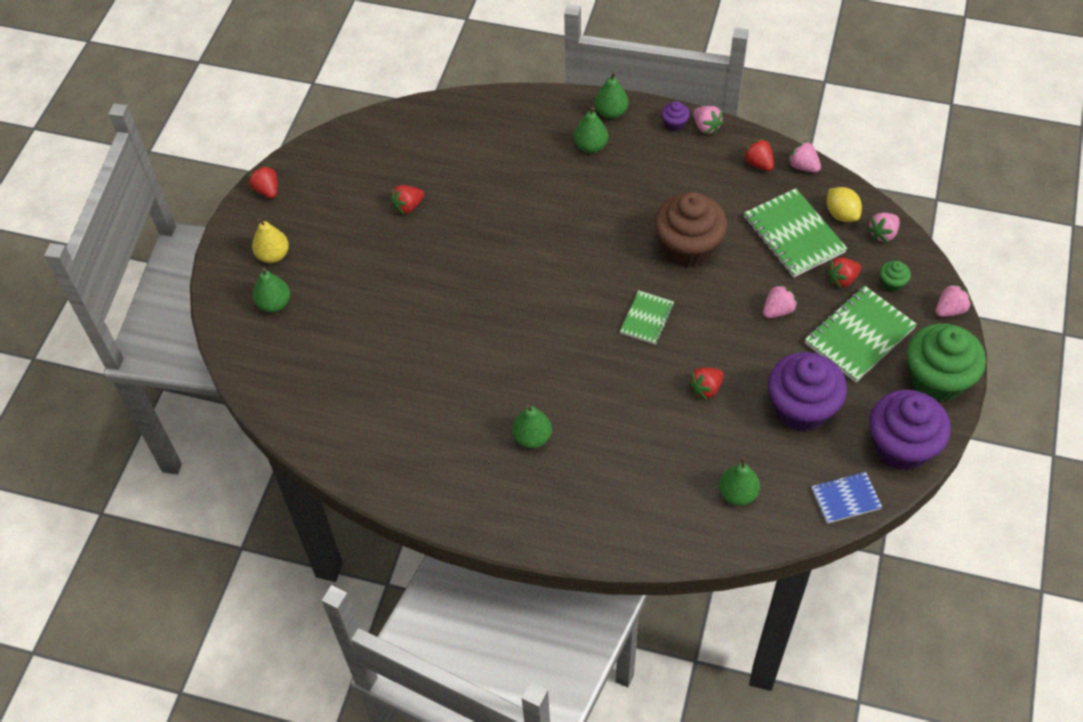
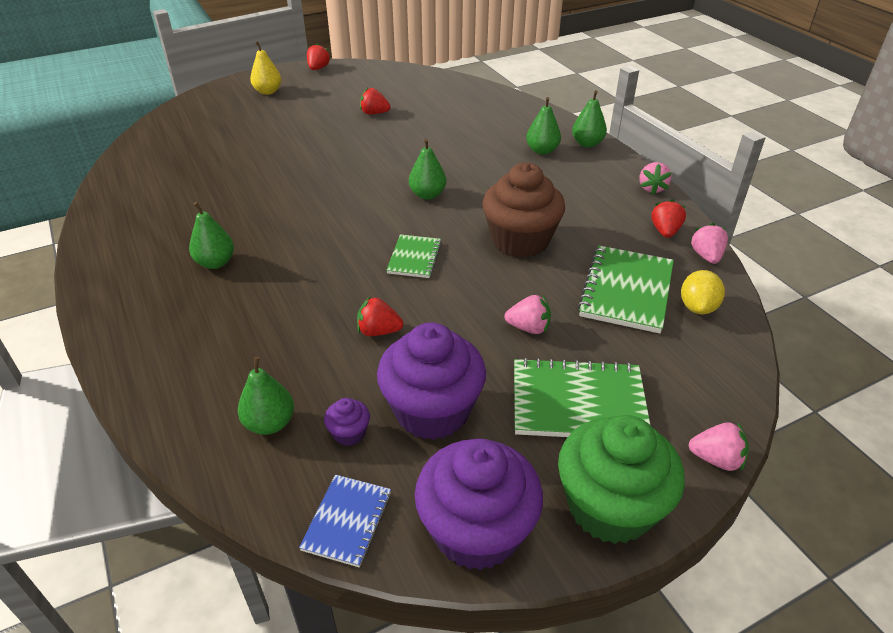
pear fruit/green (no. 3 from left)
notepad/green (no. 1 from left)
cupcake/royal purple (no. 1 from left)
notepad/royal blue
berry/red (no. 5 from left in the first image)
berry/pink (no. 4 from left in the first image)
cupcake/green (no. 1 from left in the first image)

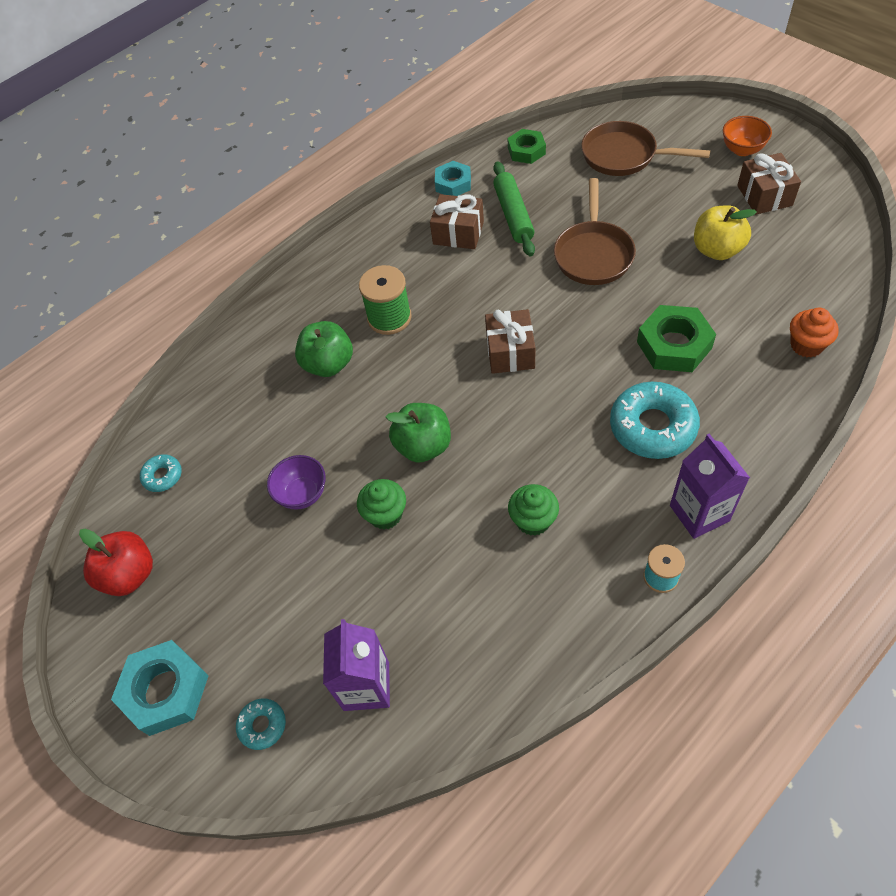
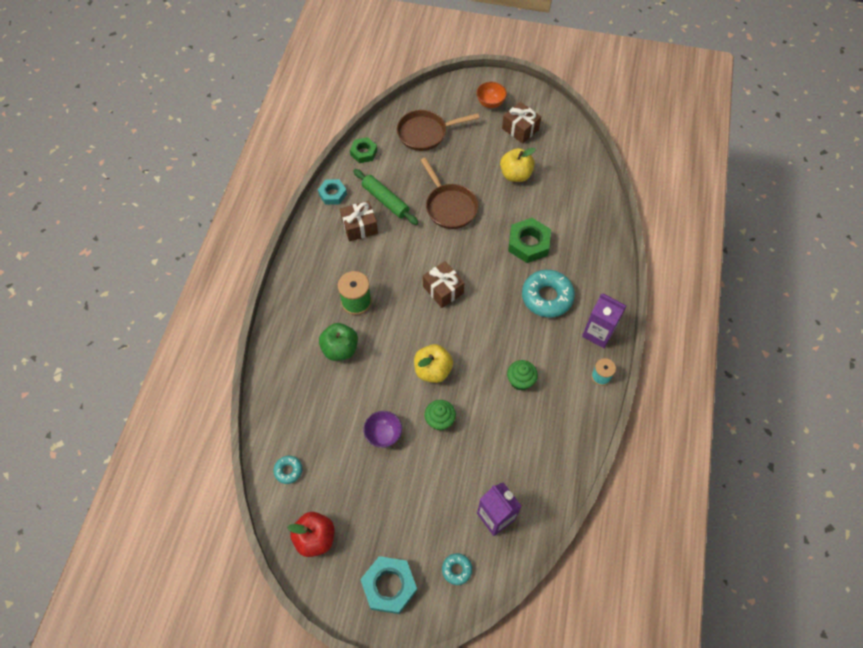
apple/yellow (no. 1 from left)
cupcake/orange-coloured

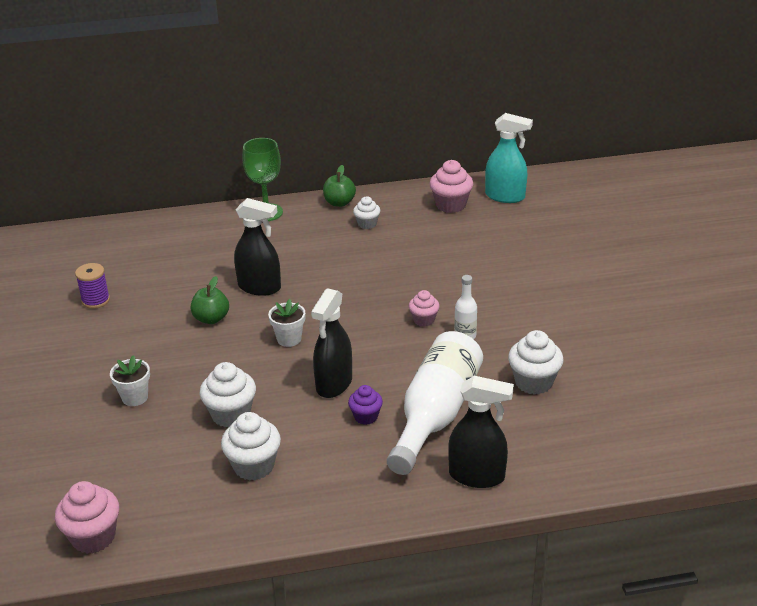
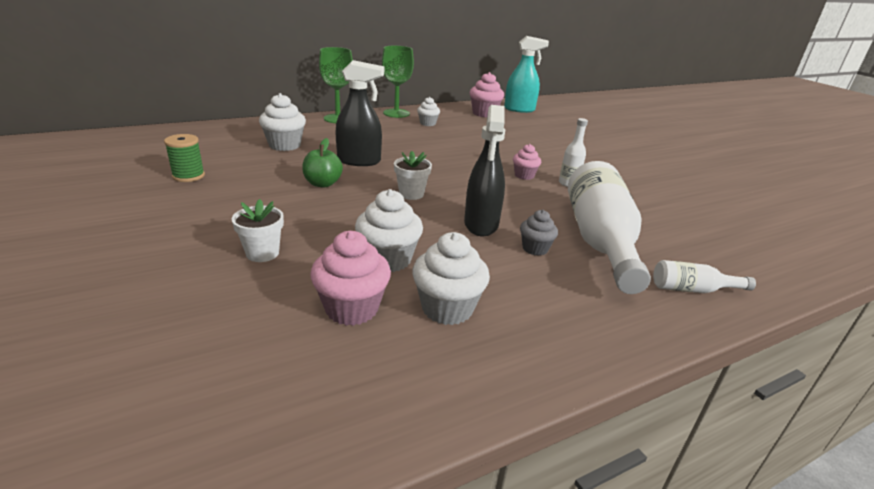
cupcake/pink (no. 1 from left)
bobbin/green
goblet/green (no. 2 from left)
cupcake/gray
drink bottle/snow-white (no. 3 from left)
cupcake/snow-white (no. 1 from left)

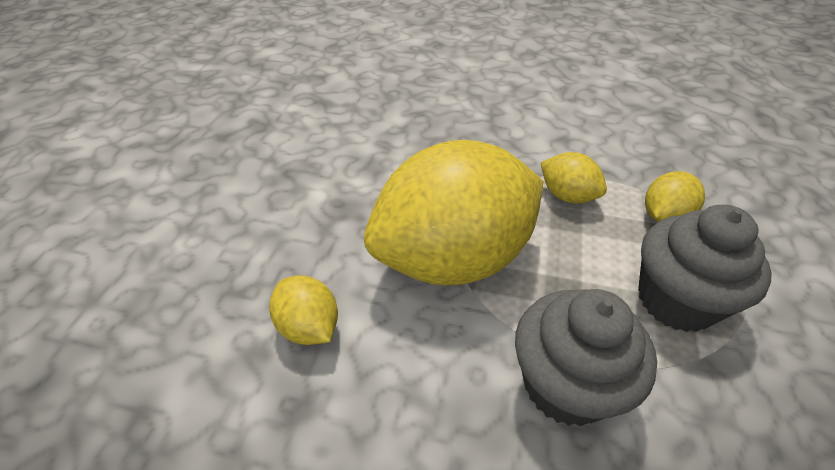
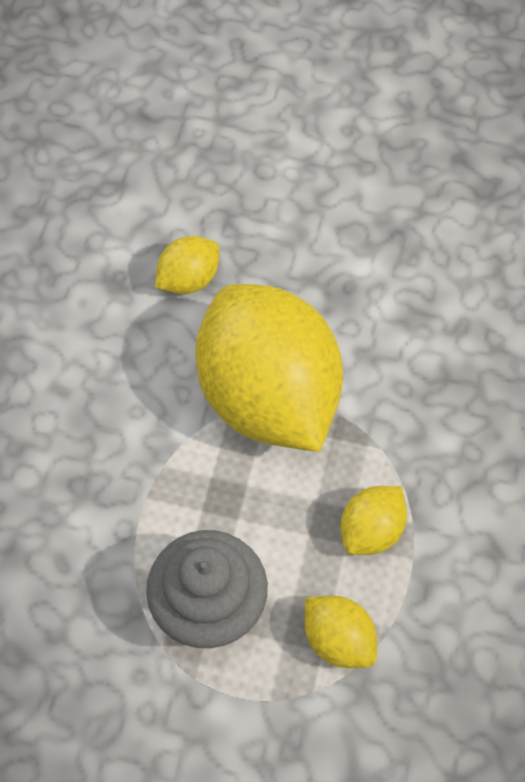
cupcake/gray (no. 1 from left in the first image)

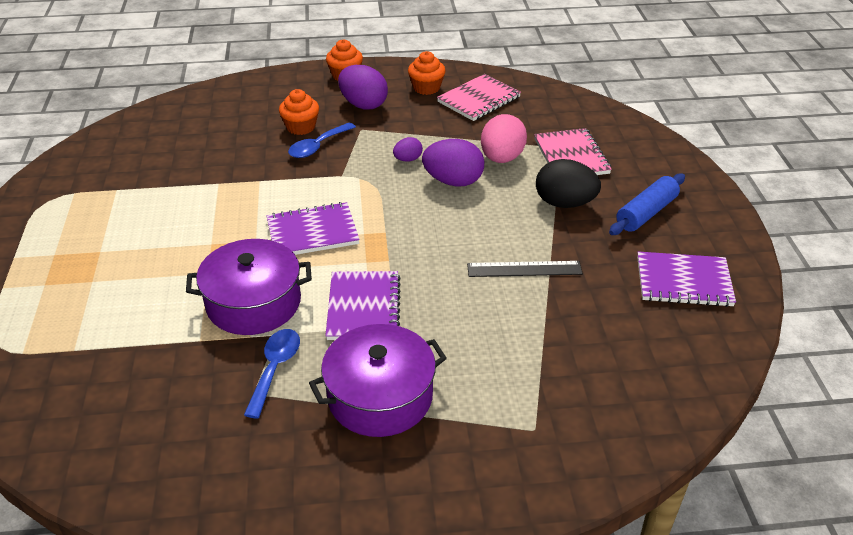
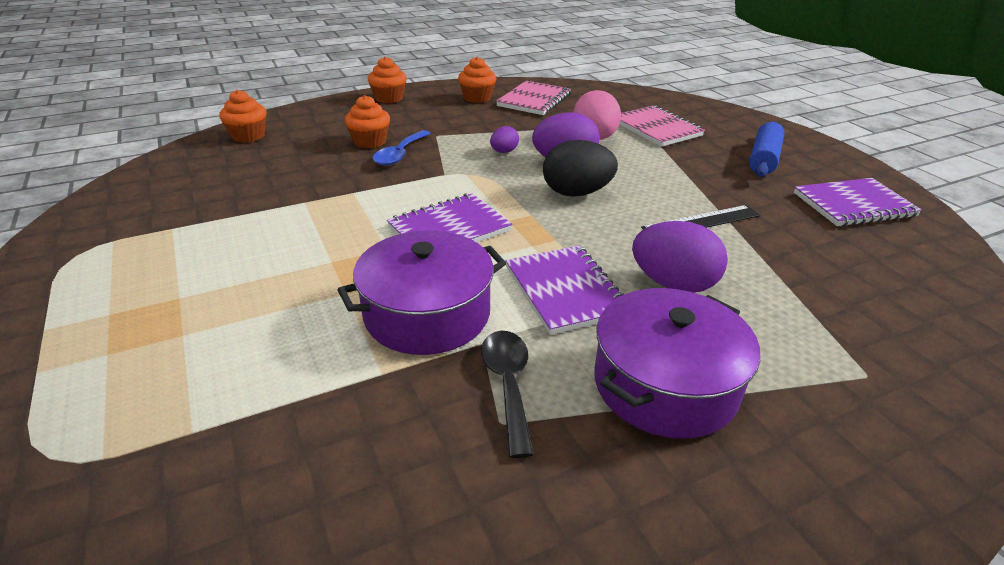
teaspoon/ebony
toy egg/royal purple (no. 3 from left)
toy egg/ebony
cupcake/orange-coloured (no. 1 from left)

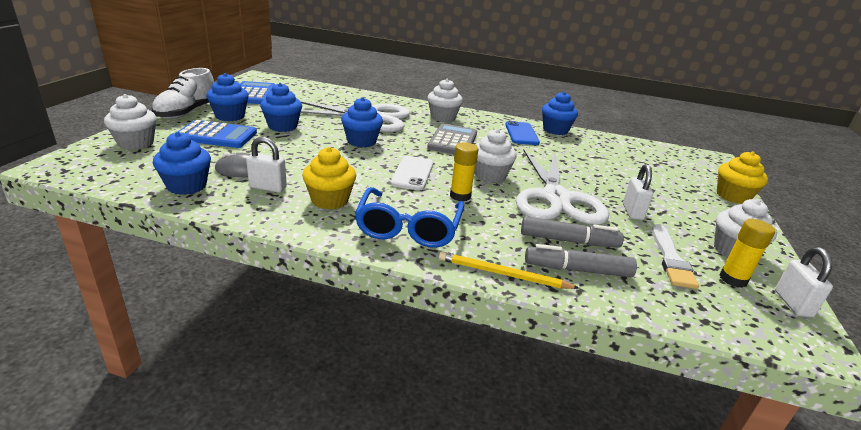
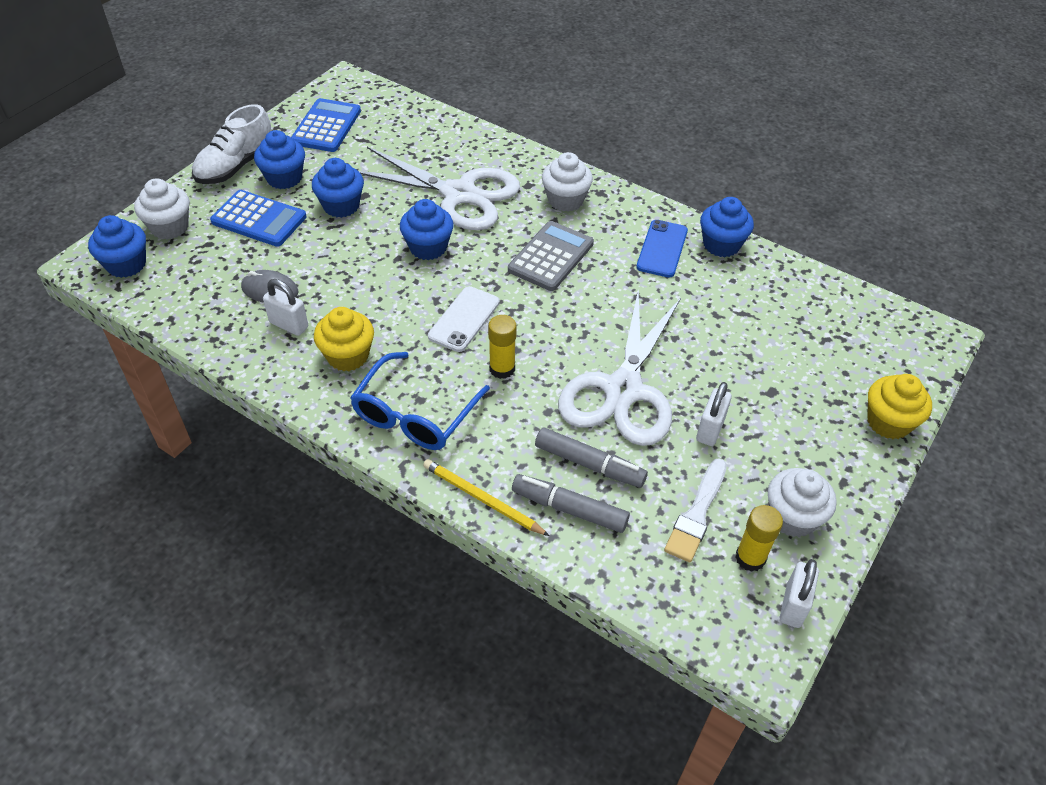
cupcake/royal blue (no. 1 from left)
cupcake/snow-white (no. 3 from left in the first image)

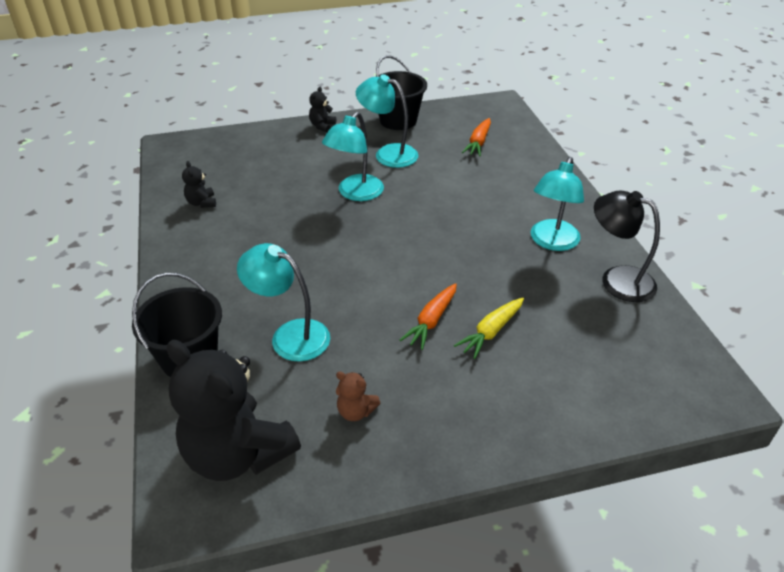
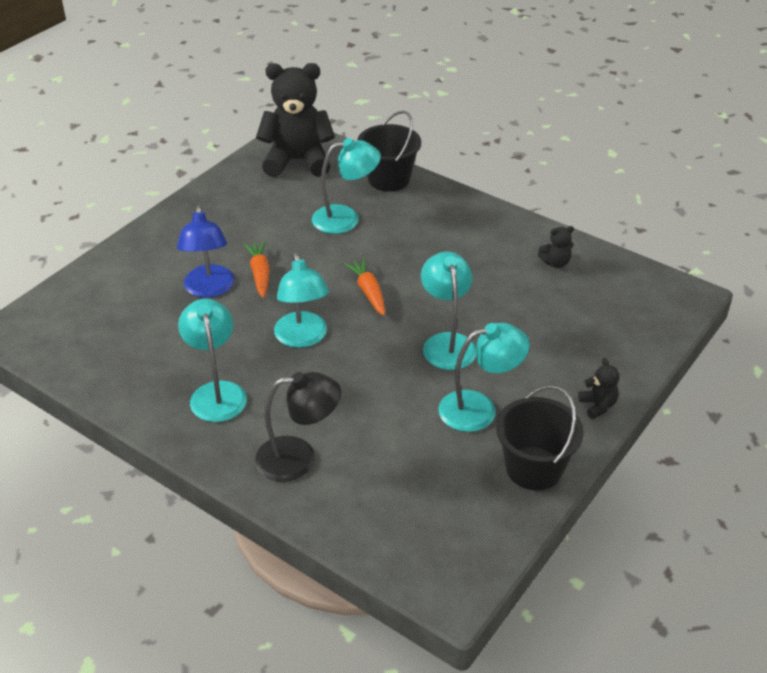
teddy bear/ebony (no. 2 from left)
teddy bear/brown
reading lamp/royal blue
root vegetable/orange-coloured (no. 2 from left)
reading lamp/ebony
reading lamp/aqua (no. 2 from left)

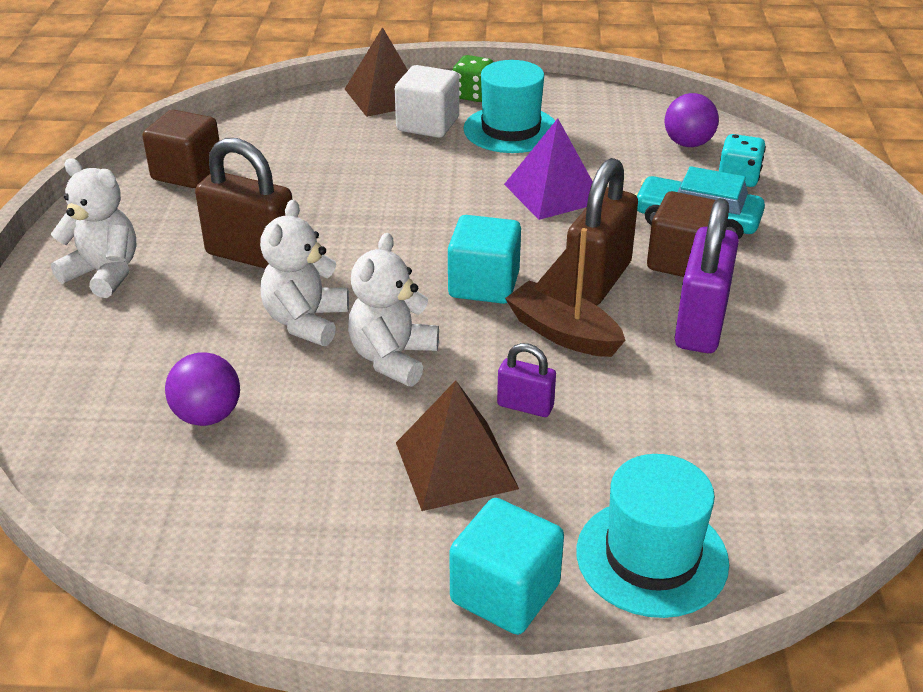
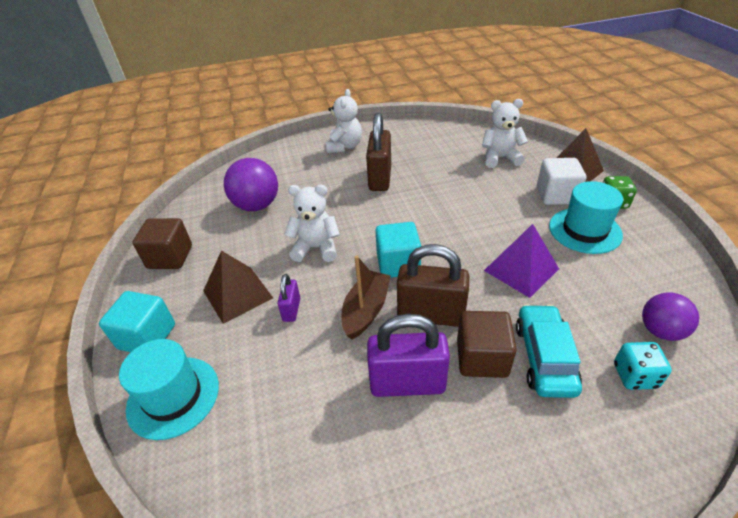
block/brown (no. 1 from left)
ball/royal purple (no. 1 from left)
teddy bear/snow-white (no. 3 from left)

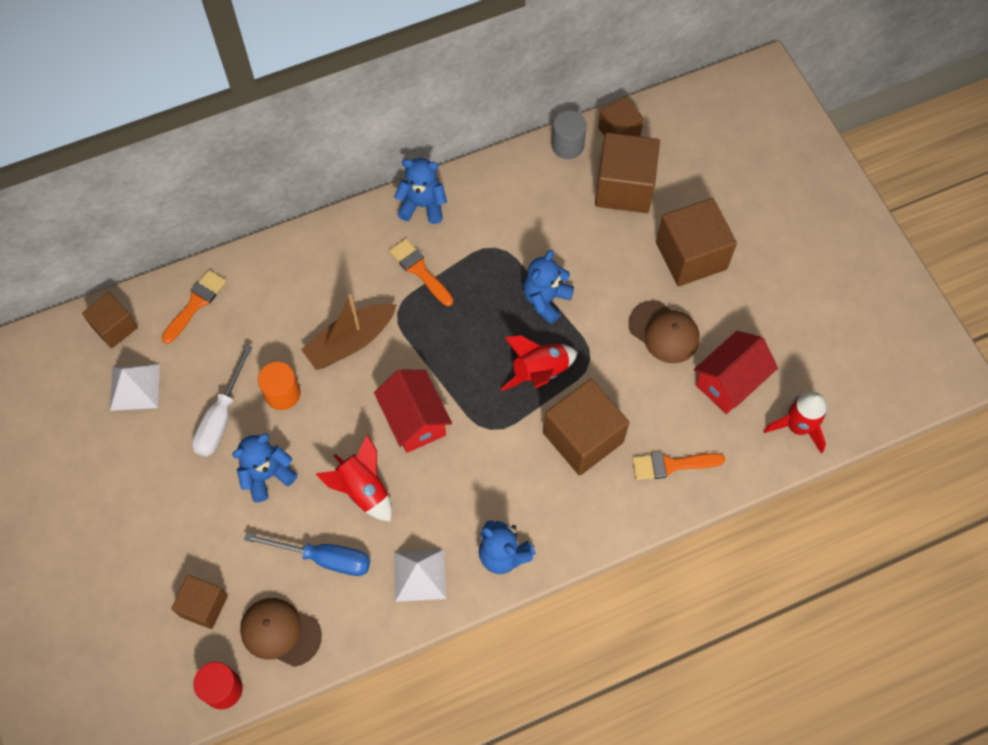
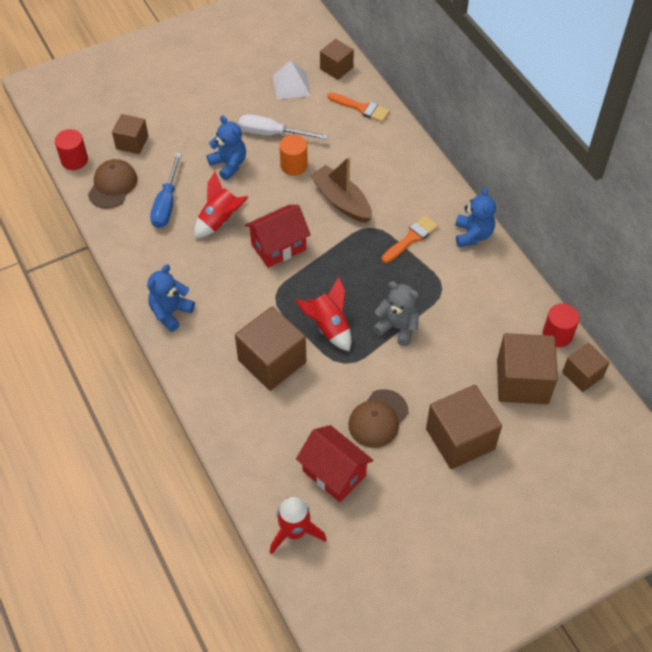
pyramid/snow-white (no. 2 from left in the first image)
teddy bear/gray
solid cylinder/red (no. 2 from left)
brush/orange-coloured (no. 3 from left in the first image)

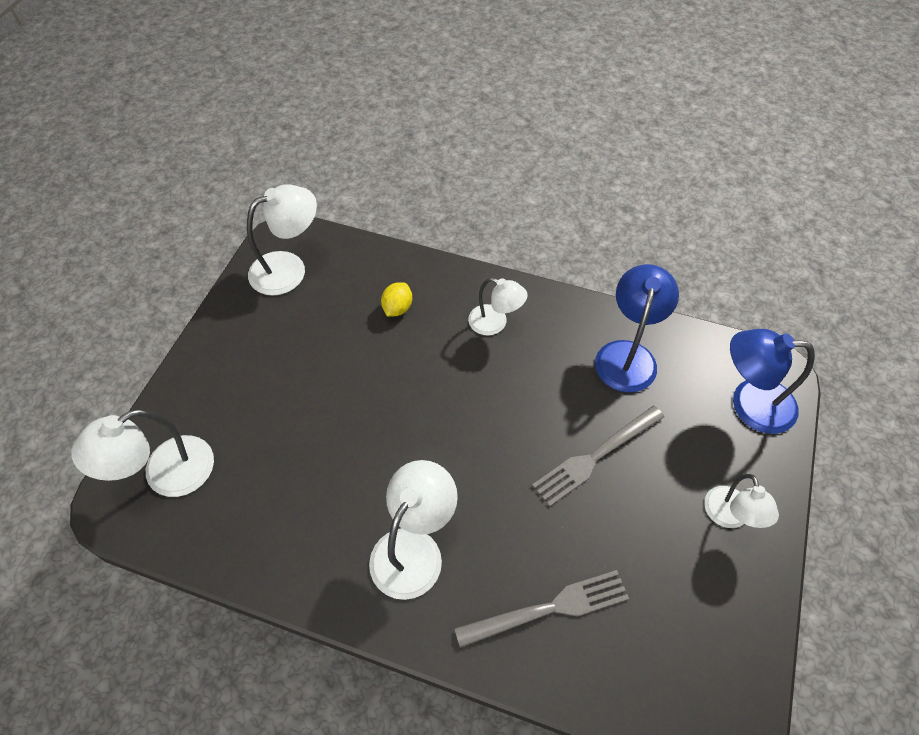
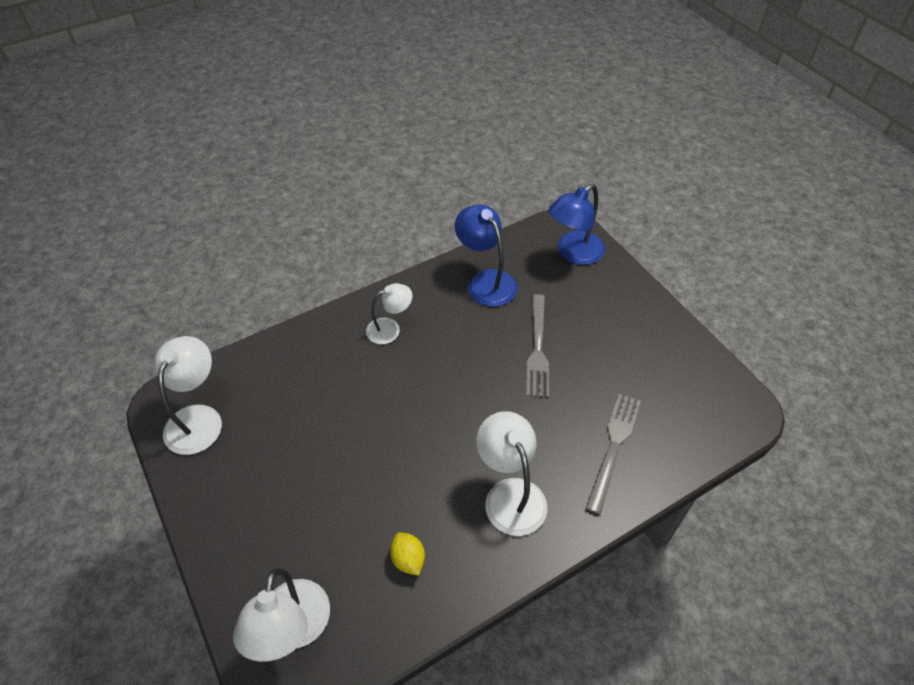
lemon/yellow
reading lamp/snow-white (no. 5 from left in the first image)

